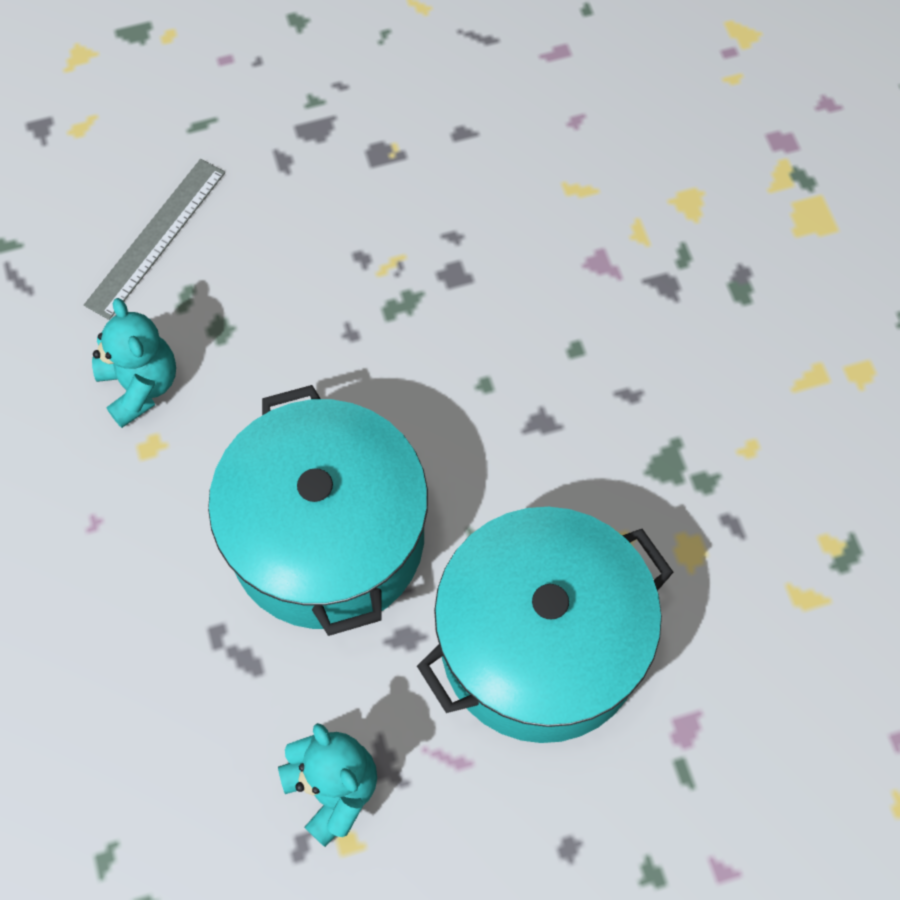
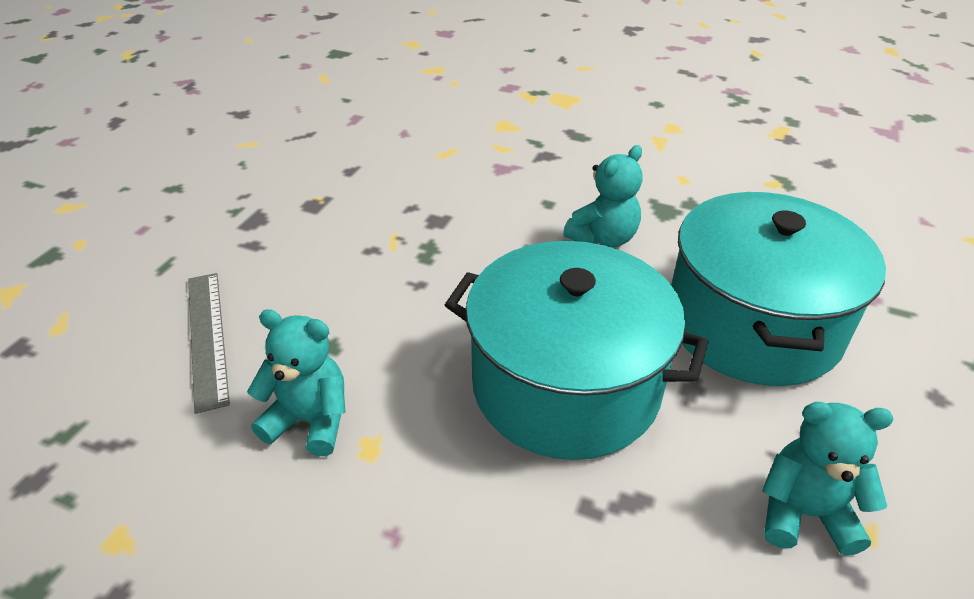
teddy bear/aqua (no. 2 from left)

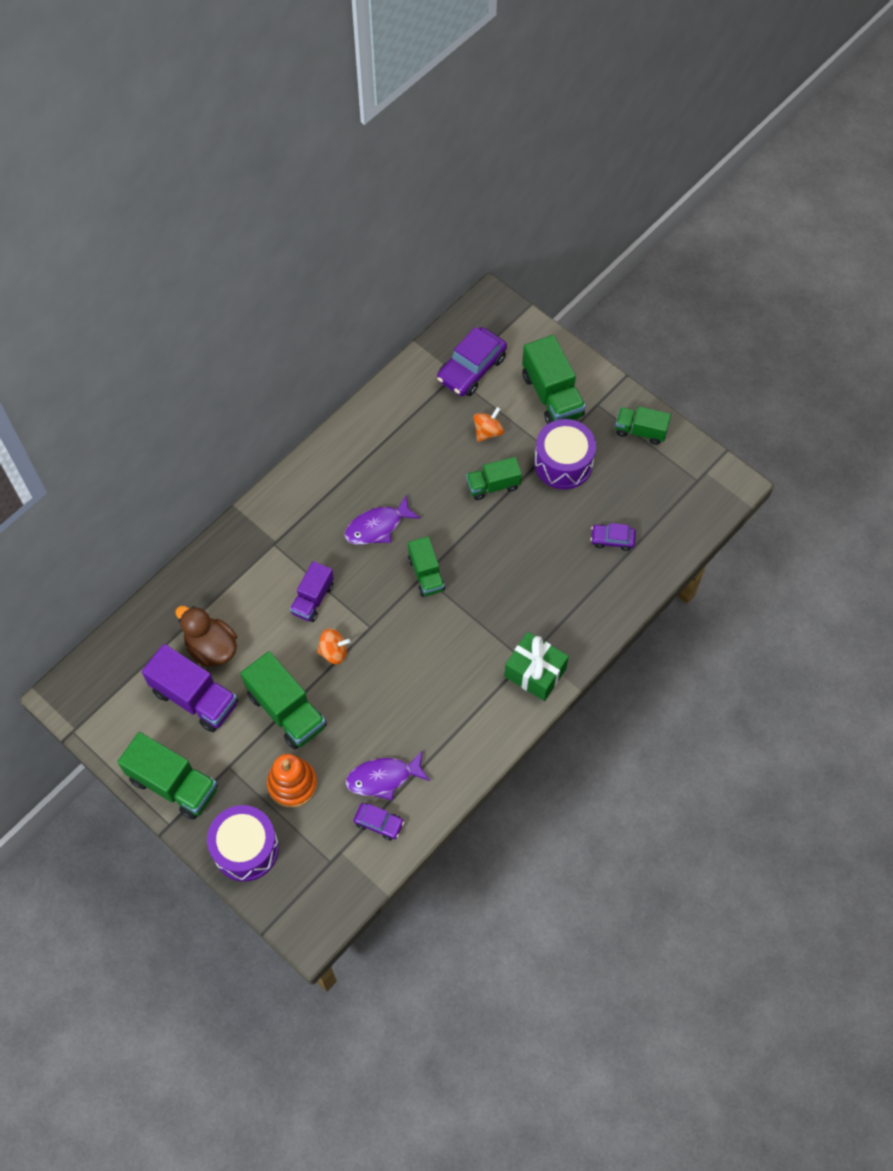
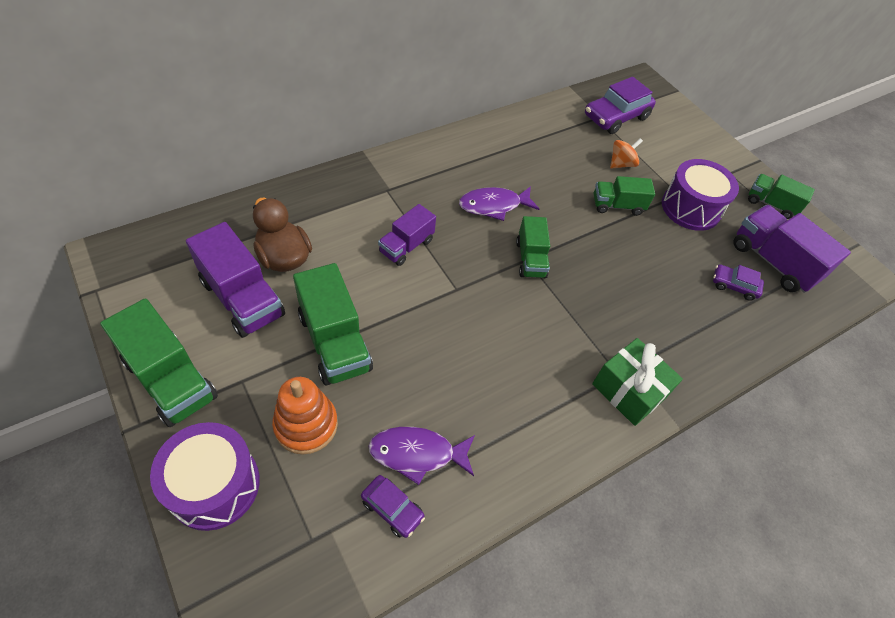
spinning top/orange-coloured (no. 1 from left in the first image)
toy truck/green (no. 5 from left in the first image)
toy truck/royal purple (no. 3 from left)

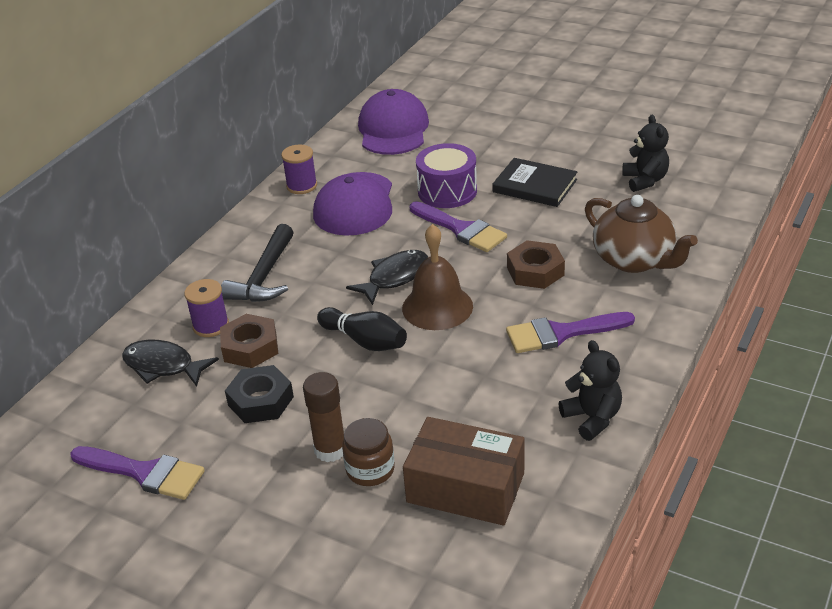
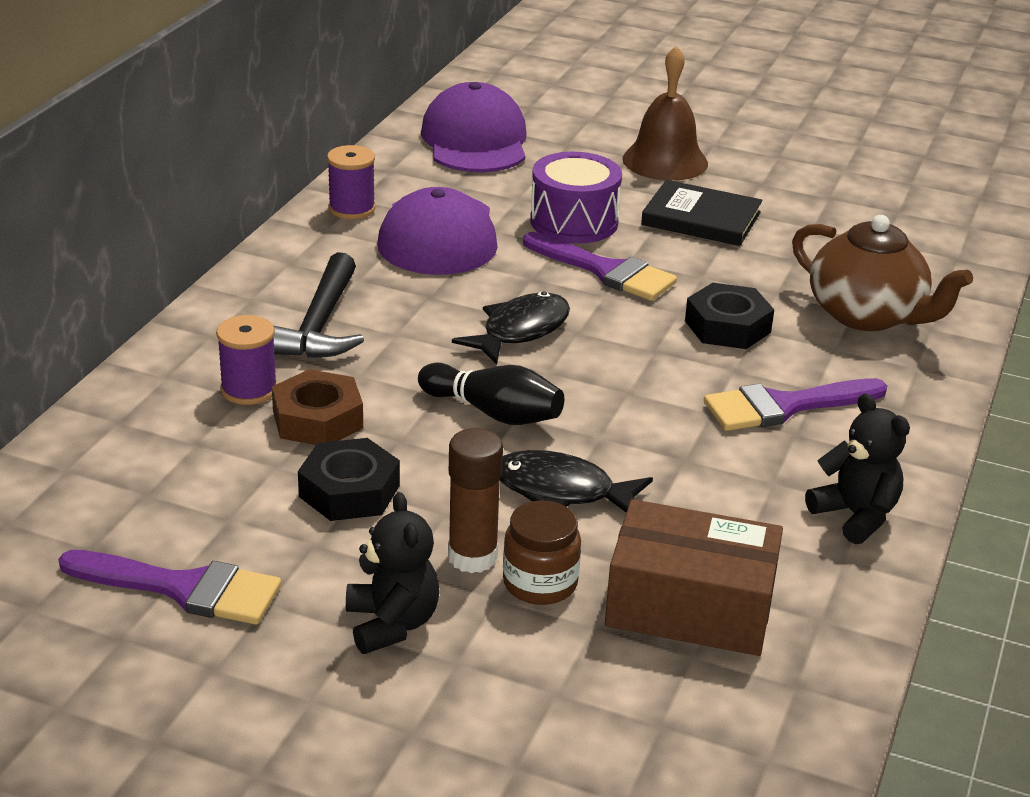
fish/ebony (no. 2 from left)
school bell/brown
hex nut/ebony (no. 2 from left)
teddy bear/ebony (no. 1 from left)

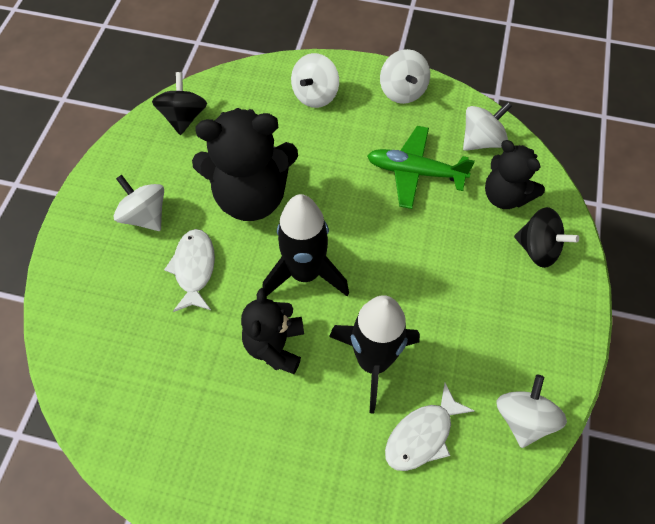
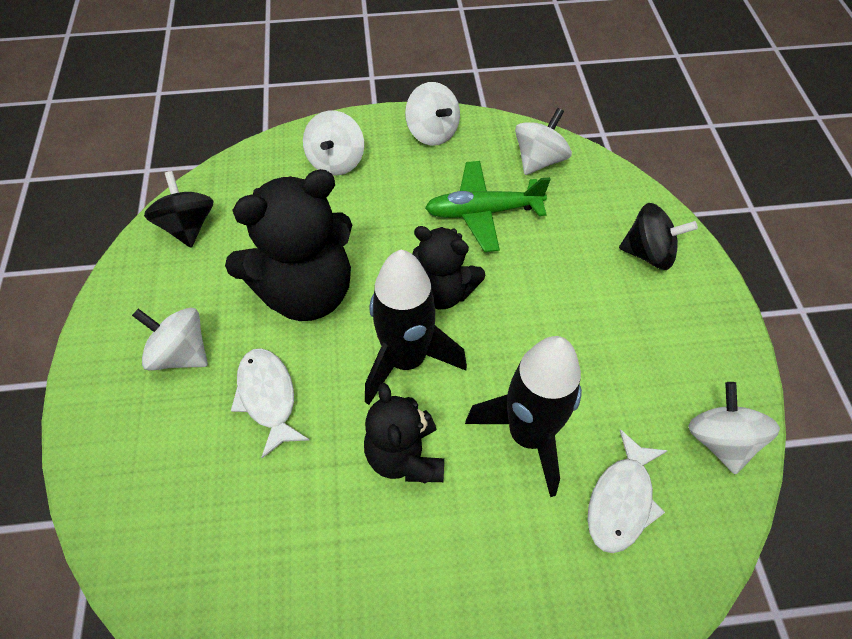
teddy bear/ebony (no. 3 from left)

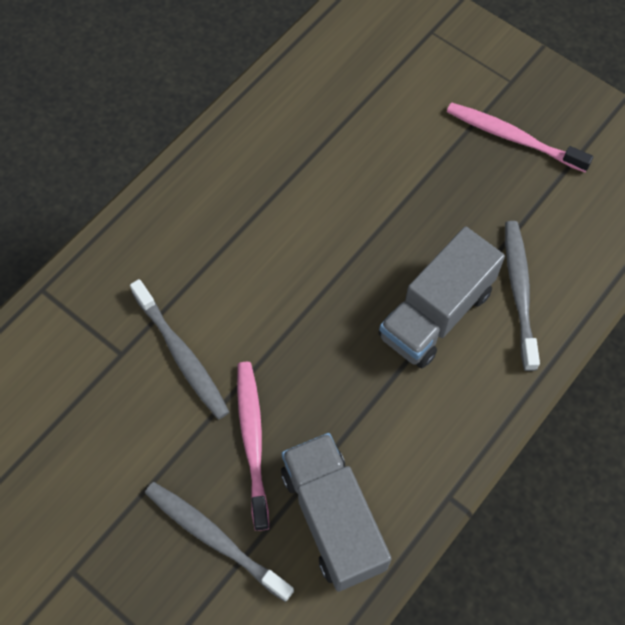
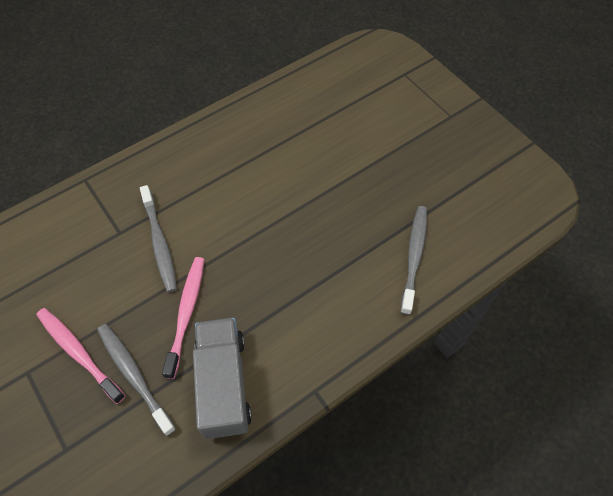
toy truck/gray (no. 2 from left in the first image)
dental brush/pink (no. 1 from left)

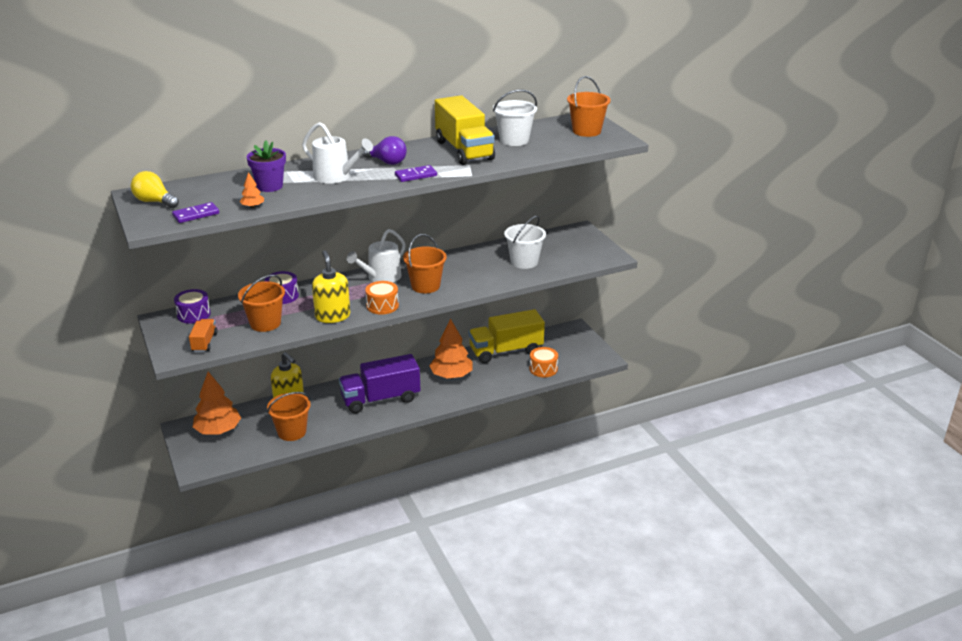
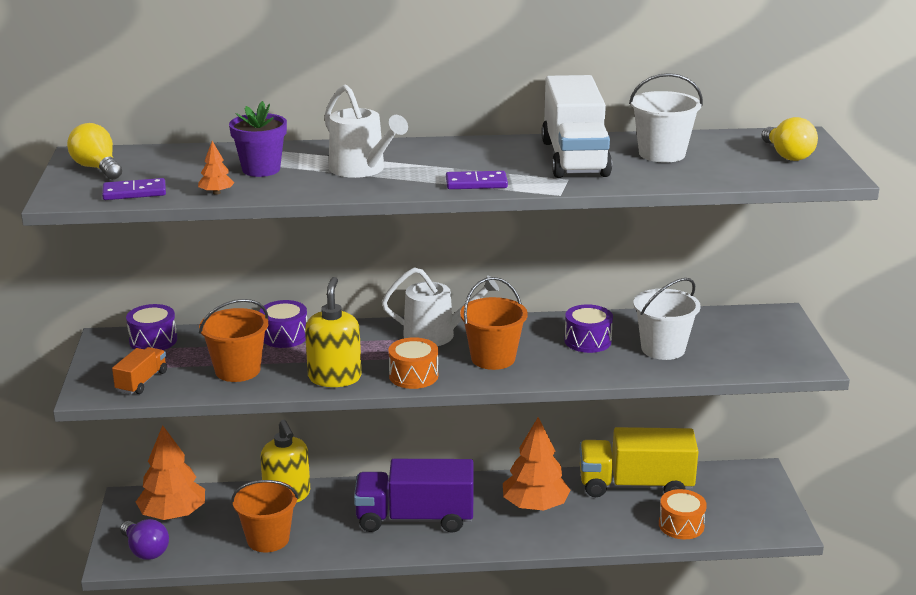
watering pot/snow-white (no. 2 from left)
bulb/royal purple
toy truck/snow-white
bulb/yellow (no. 2 from left)
drum/royal purple (no. 3 from left)

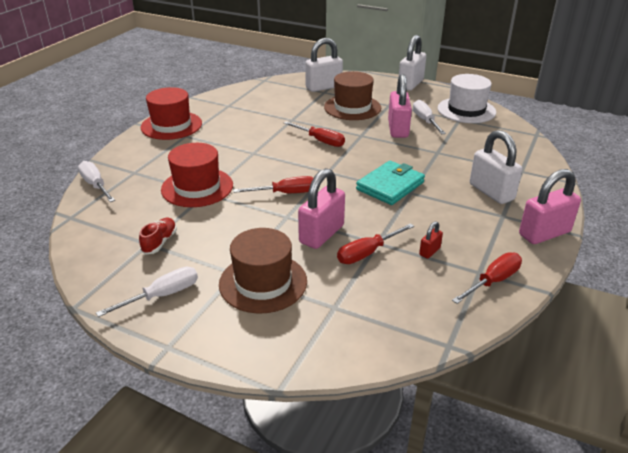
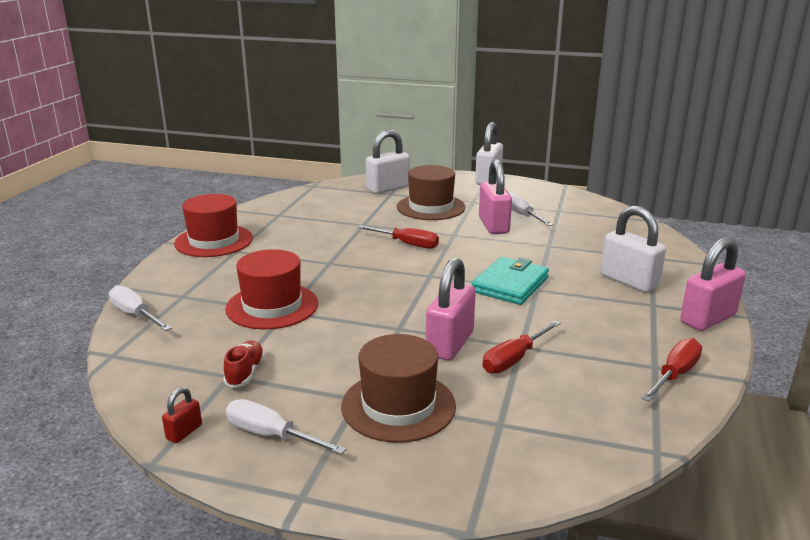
flat screwdriver/snow-white (no. 2 from left)
flat screwdriver/red (no. 1 from left in the first image)
lock/red
top hat/snow-white

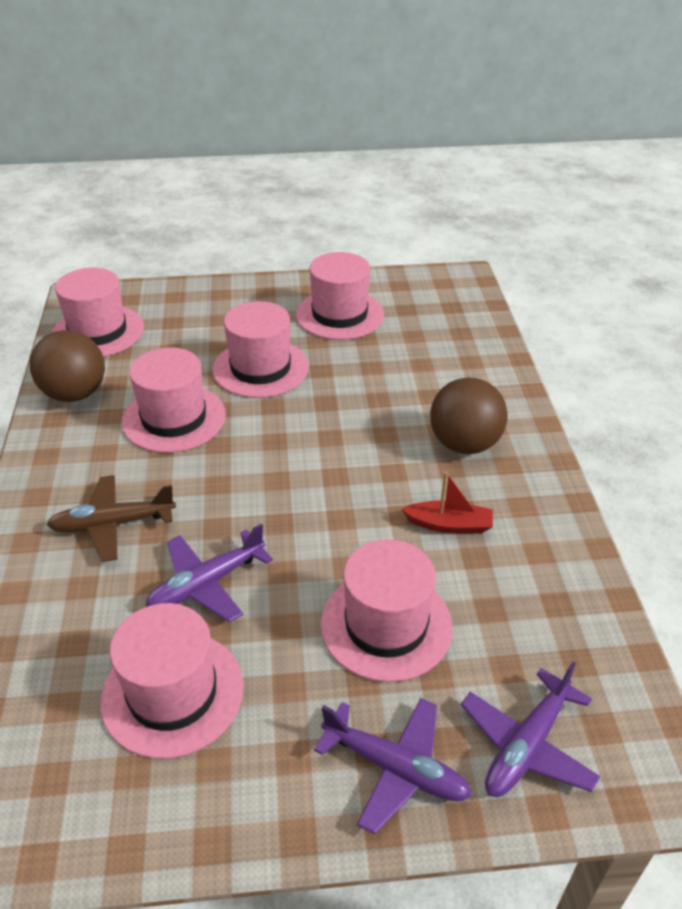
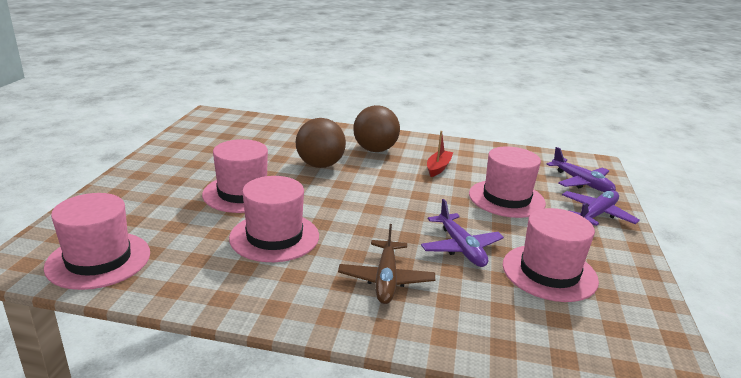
ball/brown (no. 1 from left)
top hat/pink (no. 5 from left in the first image)

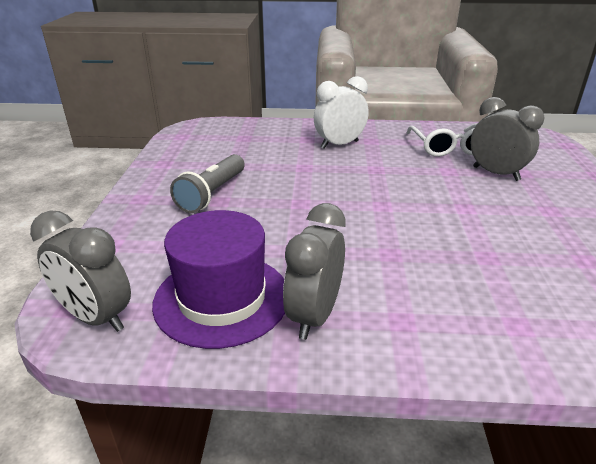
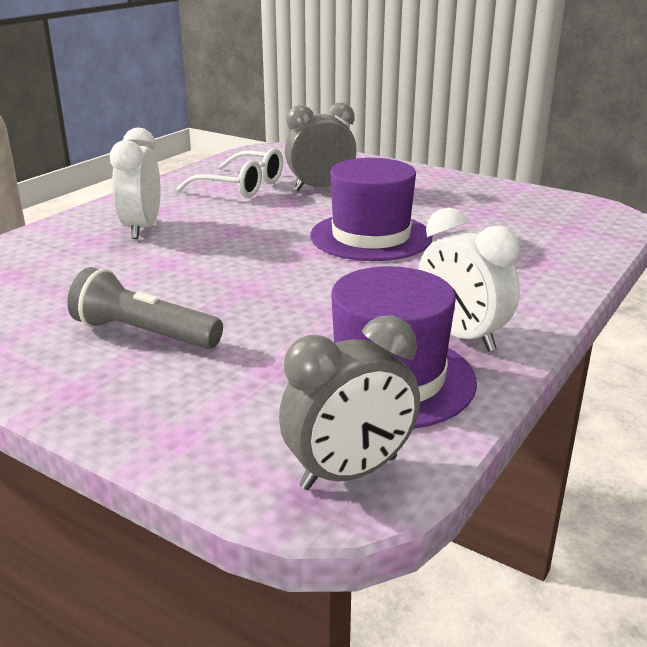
pocket torch/gray
bedside clock/snow-white (no. 2 from left)
top hat/royal purple (no. 1 from left)

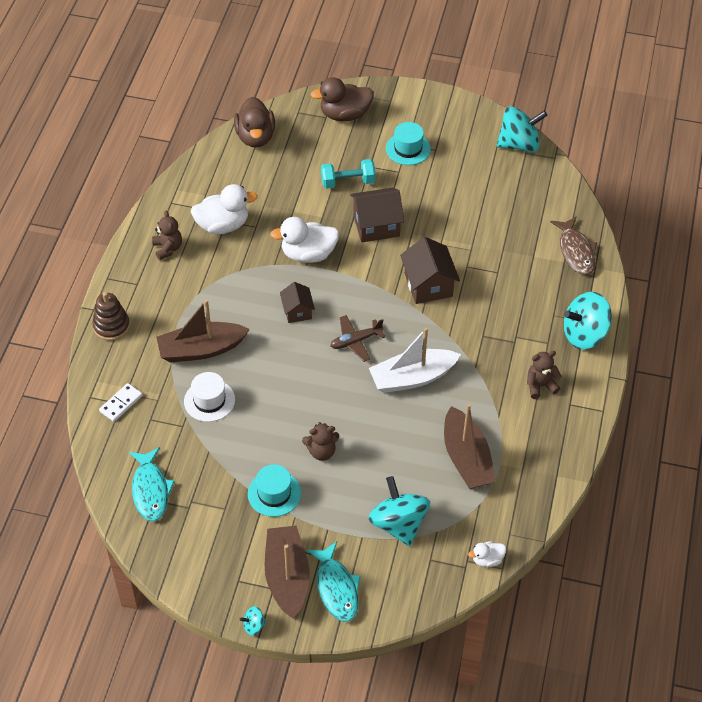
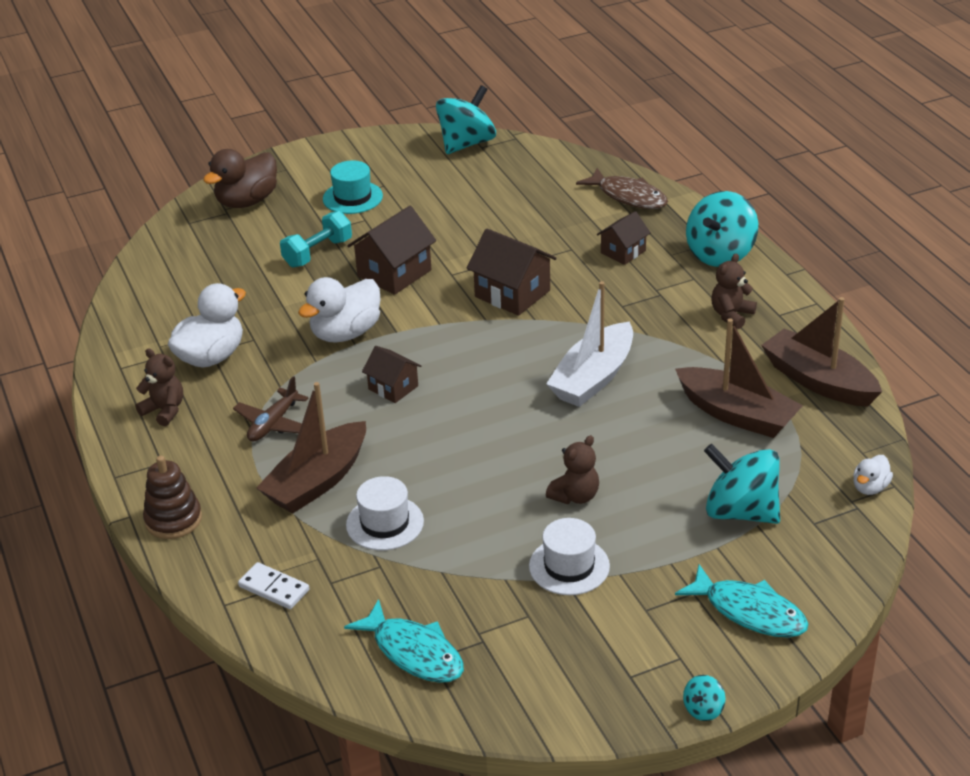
domino/snow-white
duck/brown (no. 1 from left in the first image)
top hat/snow-white (no. 2 from left)
toy boat/brown (no. 3 from left)
aeroplane/brown
toy house/brown (no. 4 from left)

